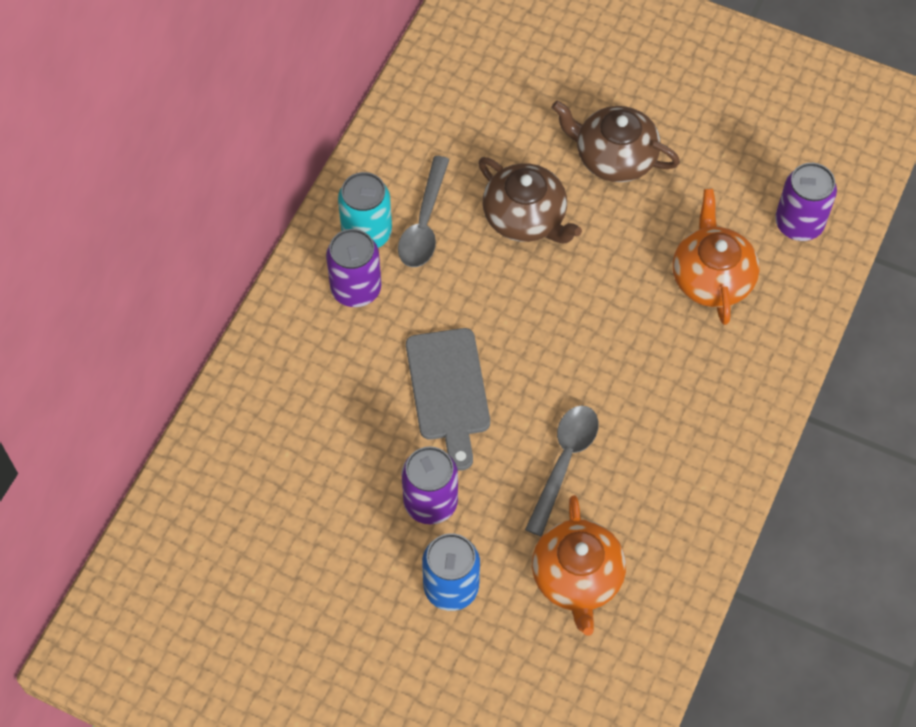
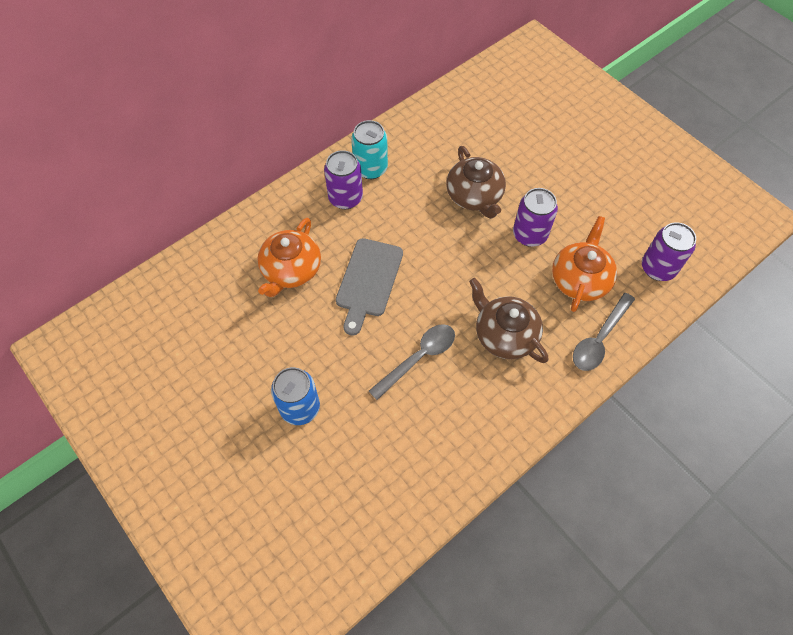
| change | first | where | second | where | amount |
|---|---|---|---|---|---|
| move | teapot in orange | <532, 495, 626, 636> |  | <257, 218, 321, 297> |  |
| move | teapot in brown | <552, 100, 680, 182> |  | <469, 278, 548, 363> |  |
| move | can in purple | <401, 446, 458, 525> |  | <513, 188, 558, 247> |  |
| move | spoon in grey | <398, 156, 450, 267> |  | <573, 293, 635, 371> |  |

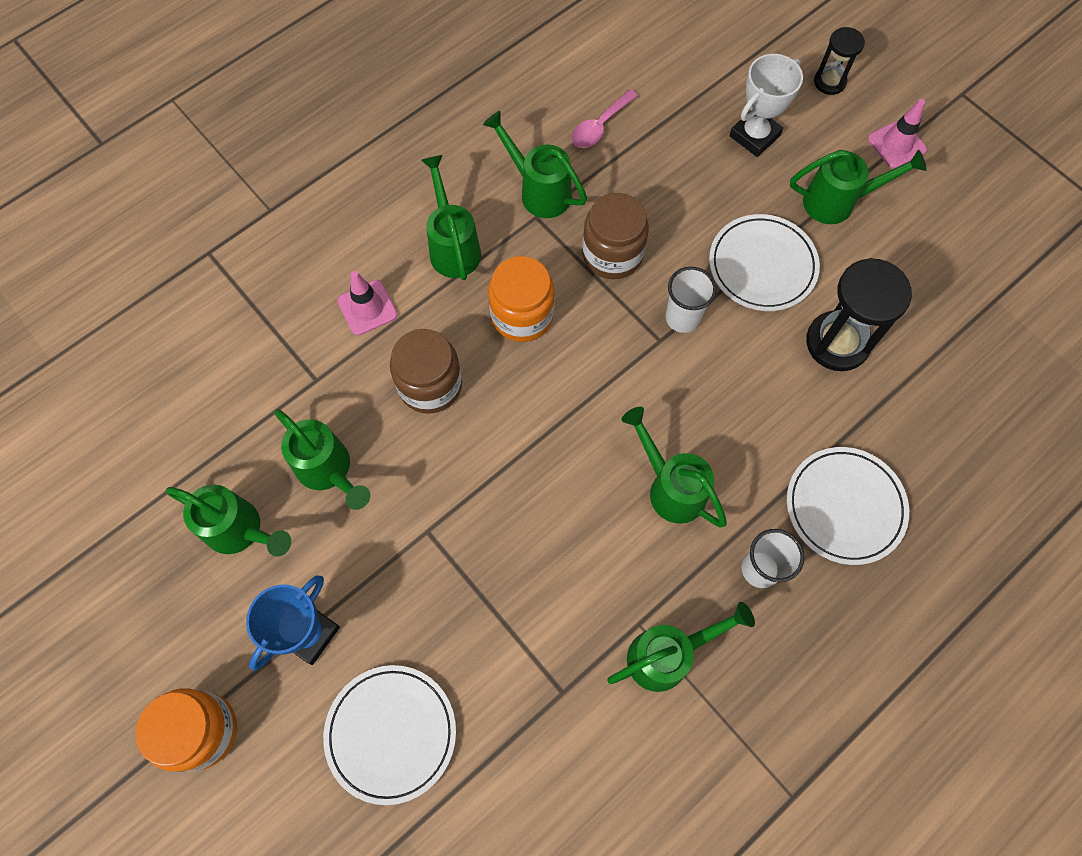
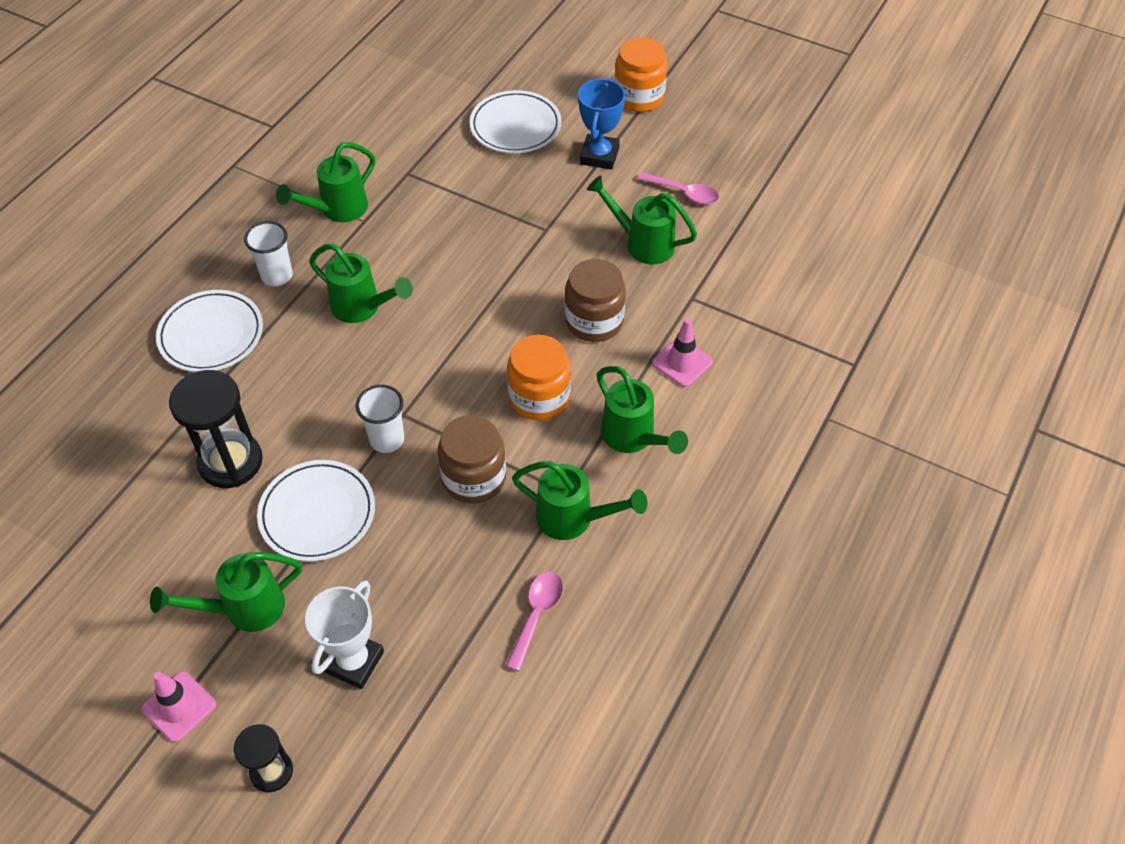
| change | first | where | second | where | amount |
|---|---|---|---|---|---|
| replace | watering can in green | <166, 484, 291, 557> | spoon in pink | <637, 172, 719, 204> |  |

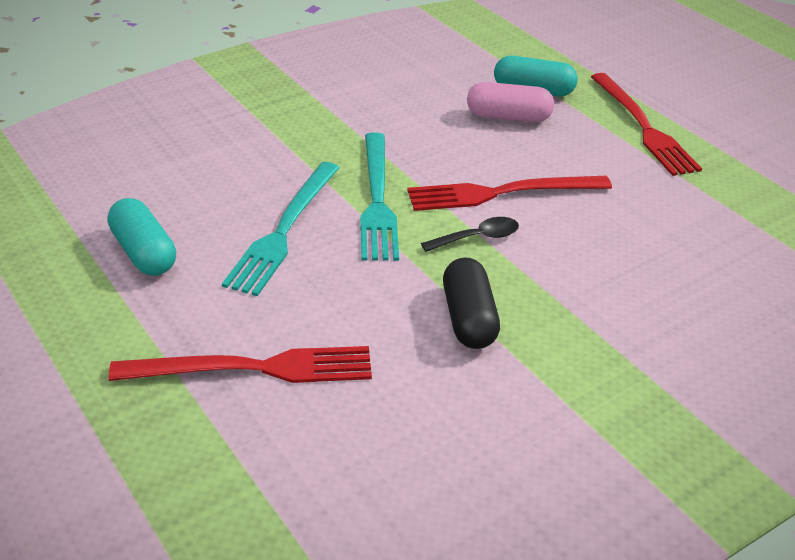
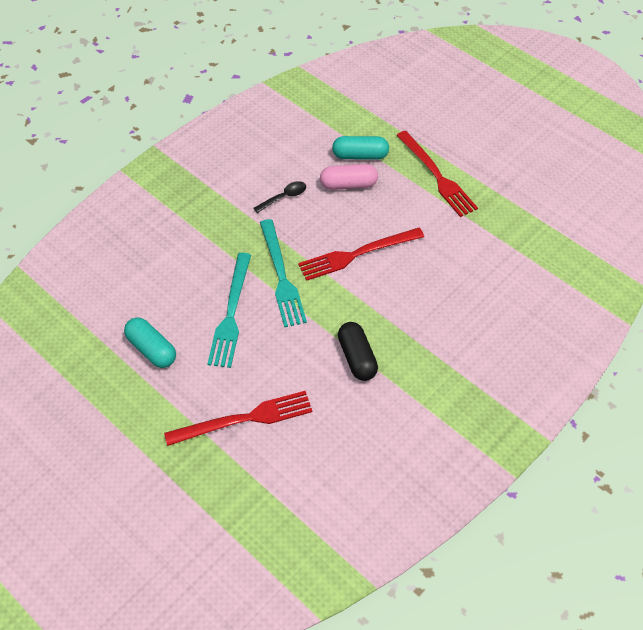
| change | first | where | second | where | amount |
|---|---|---|---|---|---|
| move | spoon in black | <421, 217, 519, 252> |  | <254, 181, 306, 213> |  |

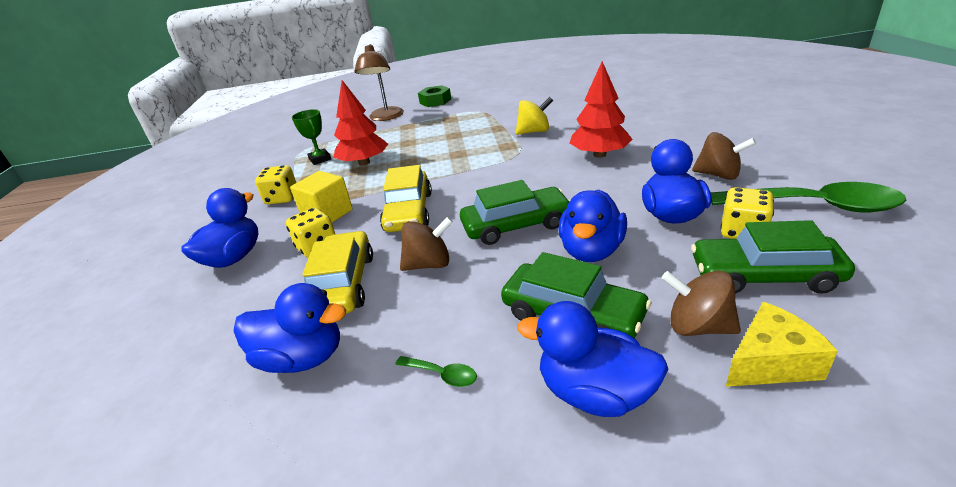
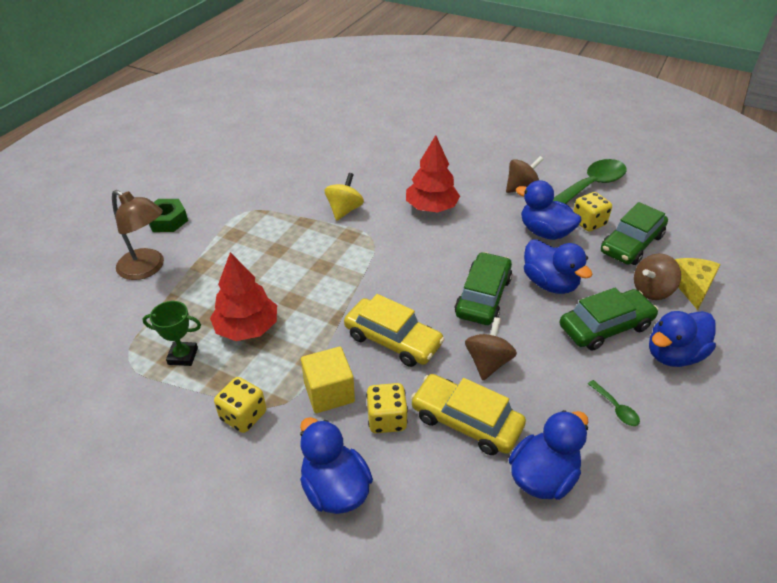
| change | first | where | second | where | amount |
|---|---|---|---|---|---|
| rotate | spoon in green | <395, 356, 477, 387> |  | <588, 380, 640, 426> | 90 degrees clockwise |

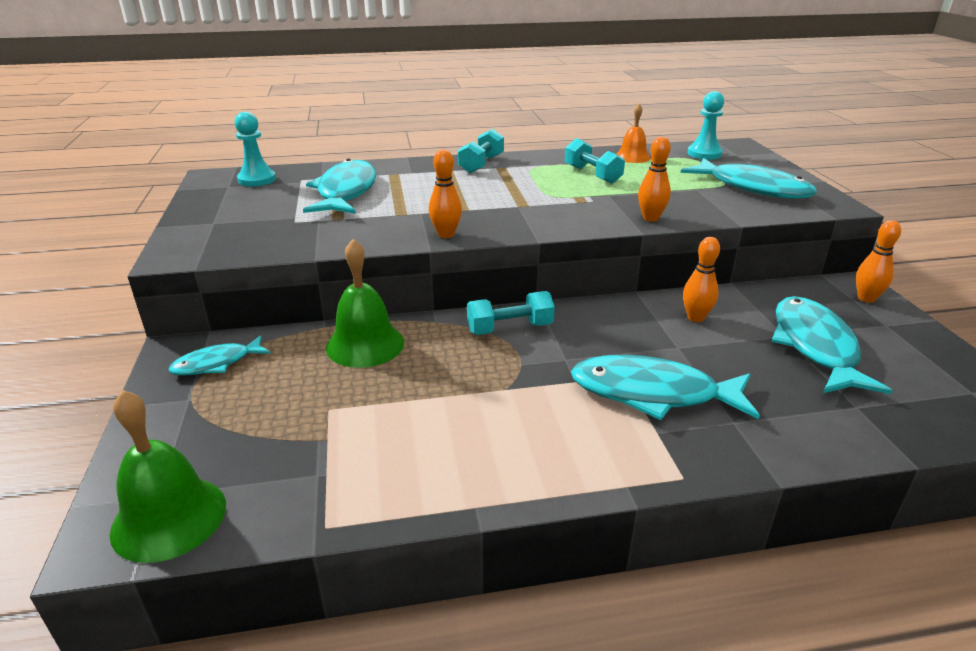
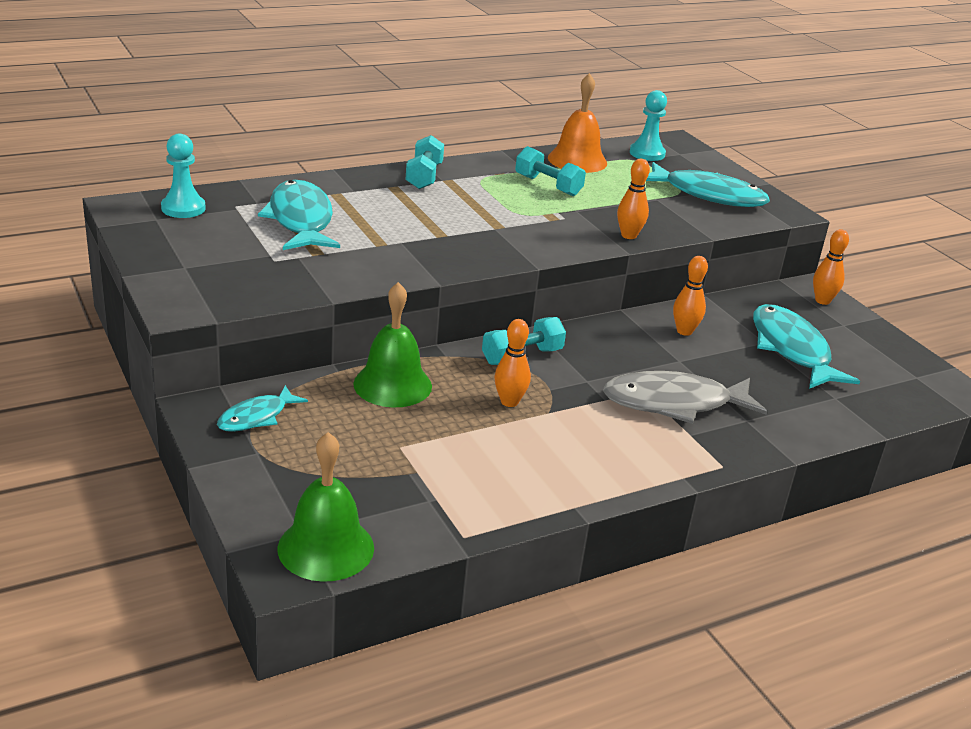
| change | first | where | second | where | amount |
|---|---|---|---|---|---|
| move | bowling pin in orange | <429, 149, 462, 238> |  | <494, 319, 531, 407> |  |
| resize | bell in orange | <617, 104, 651, 163> |  | <548, 73, 607, 173> | x1.56 |
| recolor | fish in turquoise | <571, 355, 760, 420> | fish in grey | <603, 371, 767, 424> |  |

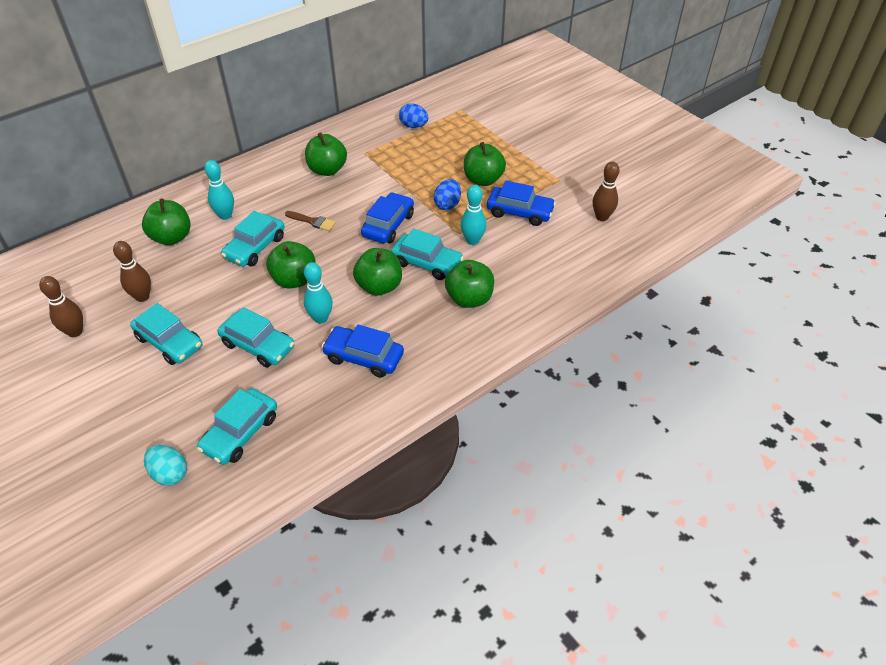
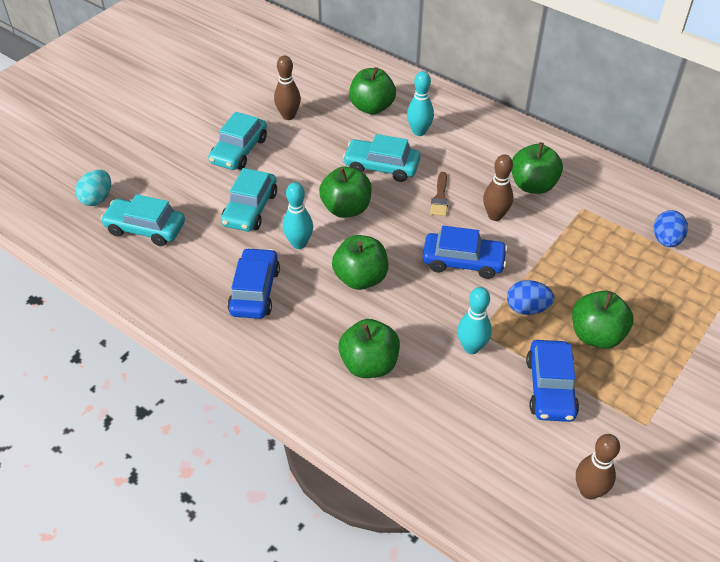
| change | first | where | second | where | amount |
|---|---|---|---|---|---|
| move | bowling pin in brown | <39, 276, 83, 337> |  | <483, 154, 513, 221> |  |
| delete | car in turquoise | <391, 228, 464, 280> |  |  |  |

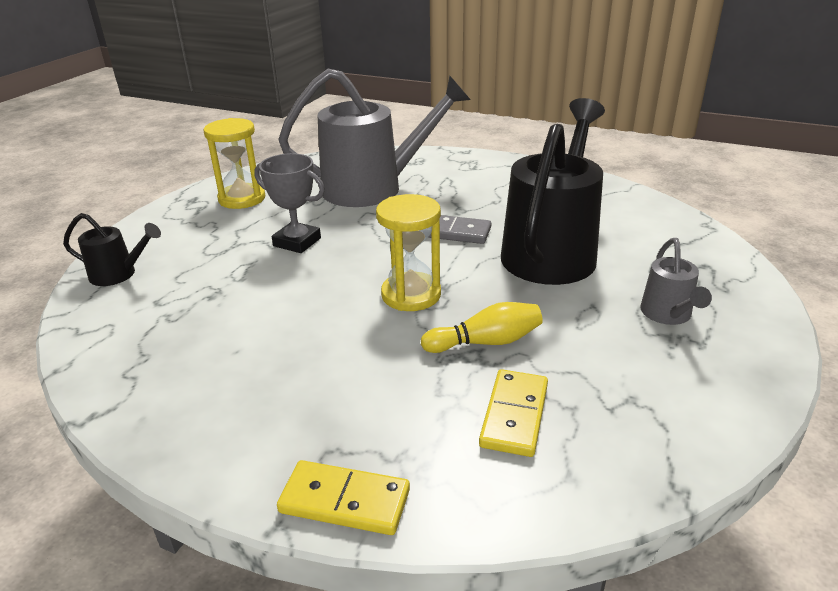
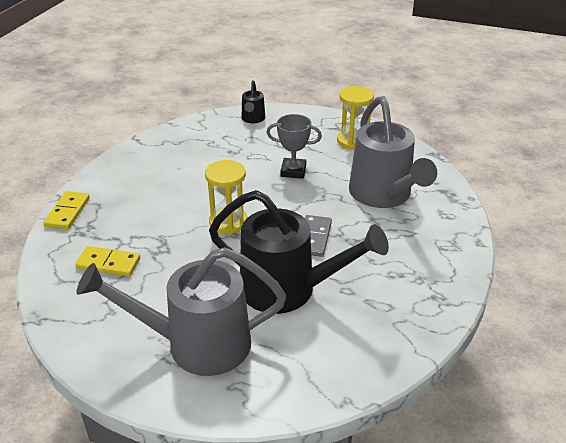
| change | first | where | second | where | amount |
|---|---|---|---|---|---|
| resize | watering can in grey | <640, 238, 712, 325> |  | <77, 247, 286, 376> | x2.19 |
| rotate | trophy in grey | <254, 153, 325, 253> |  | <266, 114, 322, 179> | 75 degrees clockwise |
| delete | bowling pin in yellow | <421, 302, 543, 353> |  |  |  |

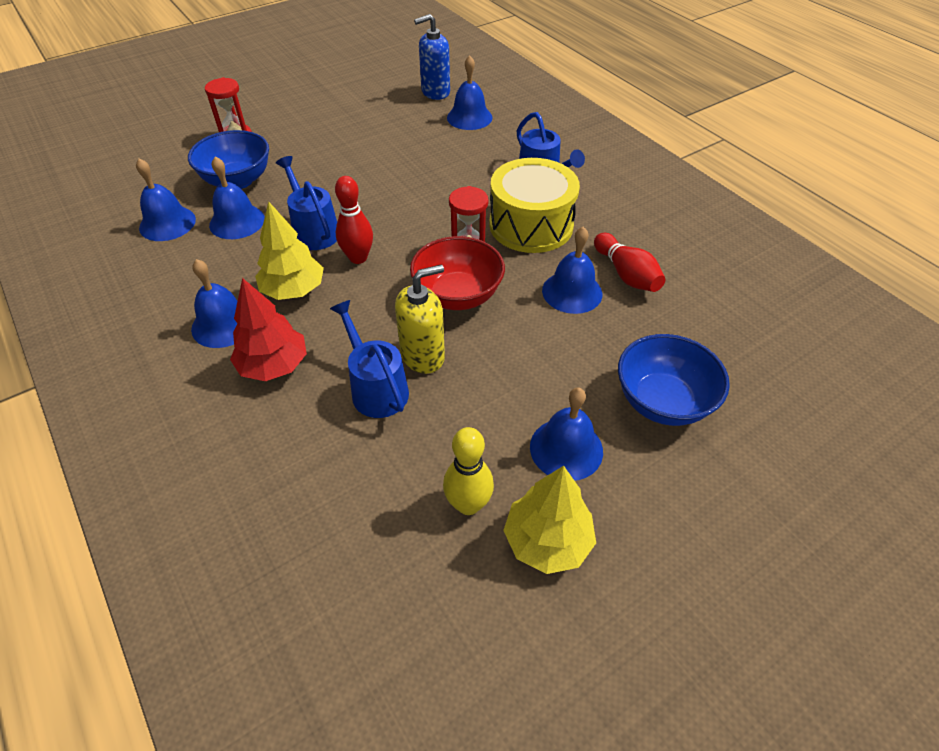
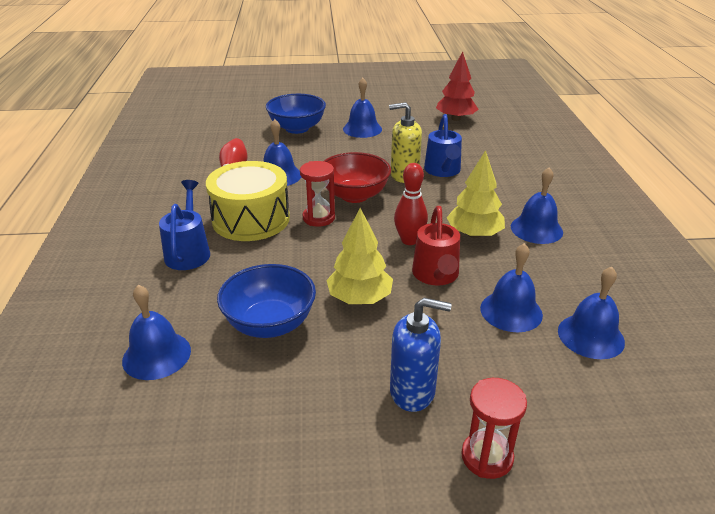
| change | first | where | second | where | amount |
|---|---|---|---|---|---|
| move | bowl in blue | <188, 130, 269, 189> |  | <217, 264, 316, 338> |  |
| move | tree in yellow | <503, 466, 596, 574> |  | <326, 208, 393, 304> |  |
| move | soap dispenser in blue | <414, 14, 450, 100> |  | <390, 298, 452, 412> |  |
| recolor | watering can in blue | <276, 156, 337, 250> | watering can in red | <412, 206, 460, 286> |  |
| move | tree in red | <230, 278, 307, 381> |  | <436, 51, 479, 121> |  |
| delete | bowling pin in yellow | <443, 427, 494, 515> |  |  |  |

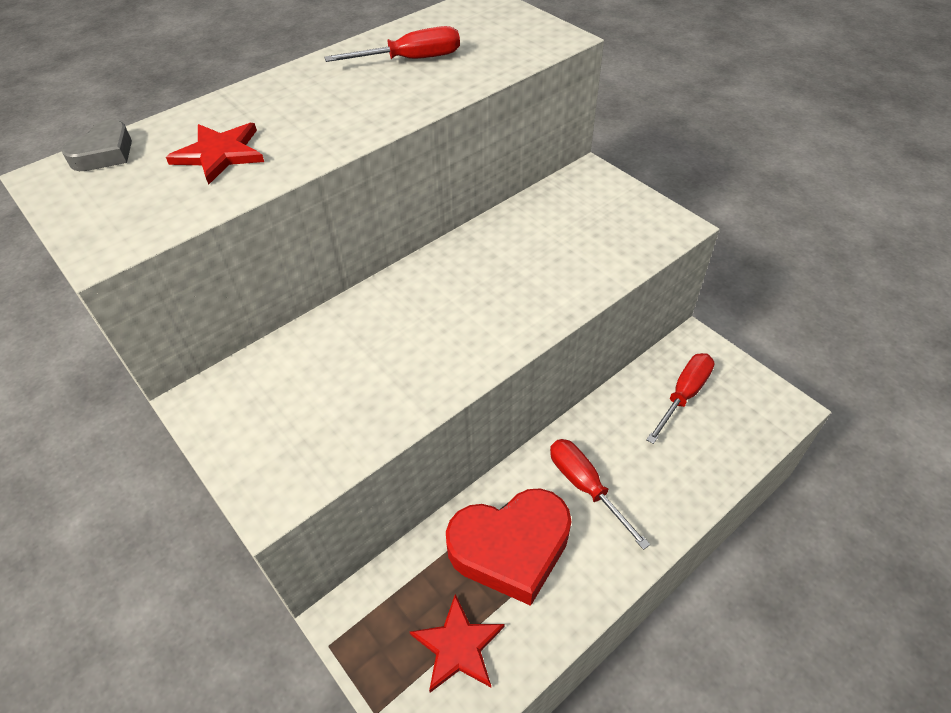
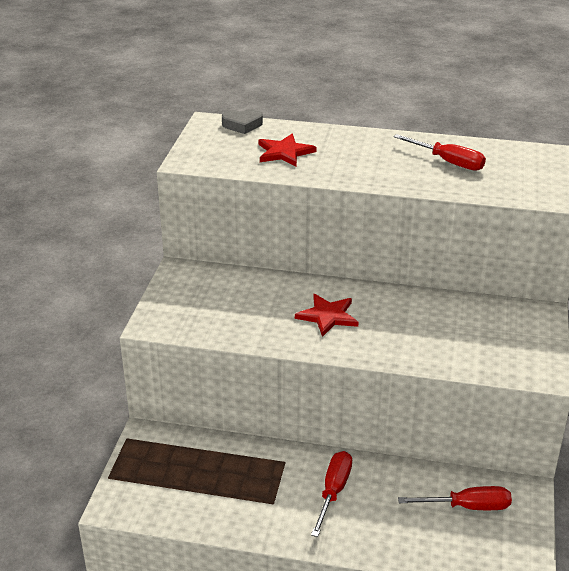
| change | first | where | second | where | amount |
|---|---|---|---|---|---|
| move | star in red | <410, 594, 505, 693> |  | <295, 294, 358, 337> |  |
| delete | heart in red | <446, 488, 572, 606> |  |  |  |

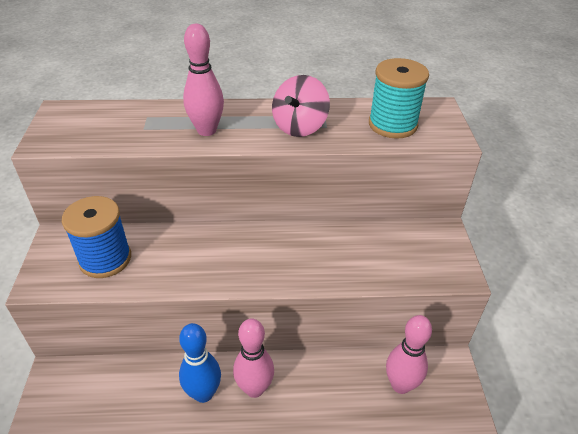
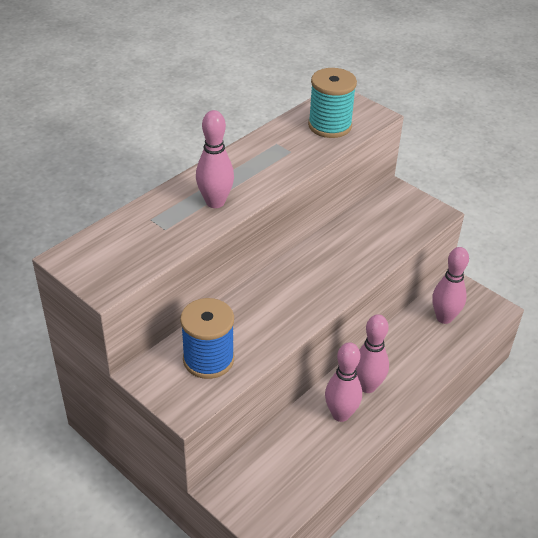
| change | first | where | second | where | amount |
|---|---|---|---|---|---|
| recolor | bowling pin in blue | <179, 323, 221, 403> | bowling pin in pink | <325, 342, 362, 422> |  |
| delete | spinning top in pink | <272, 75, 330, 137> |  |  |  |

